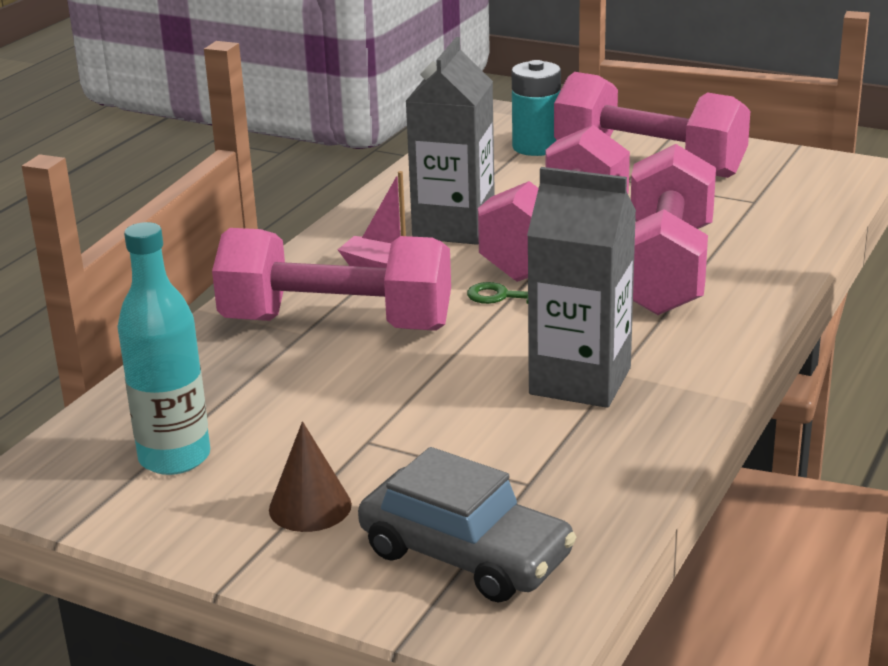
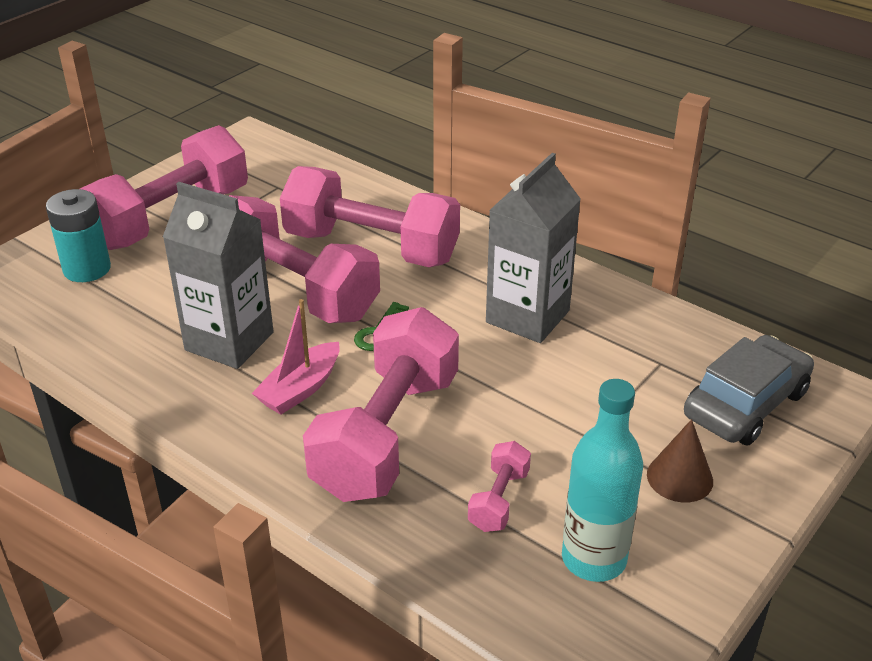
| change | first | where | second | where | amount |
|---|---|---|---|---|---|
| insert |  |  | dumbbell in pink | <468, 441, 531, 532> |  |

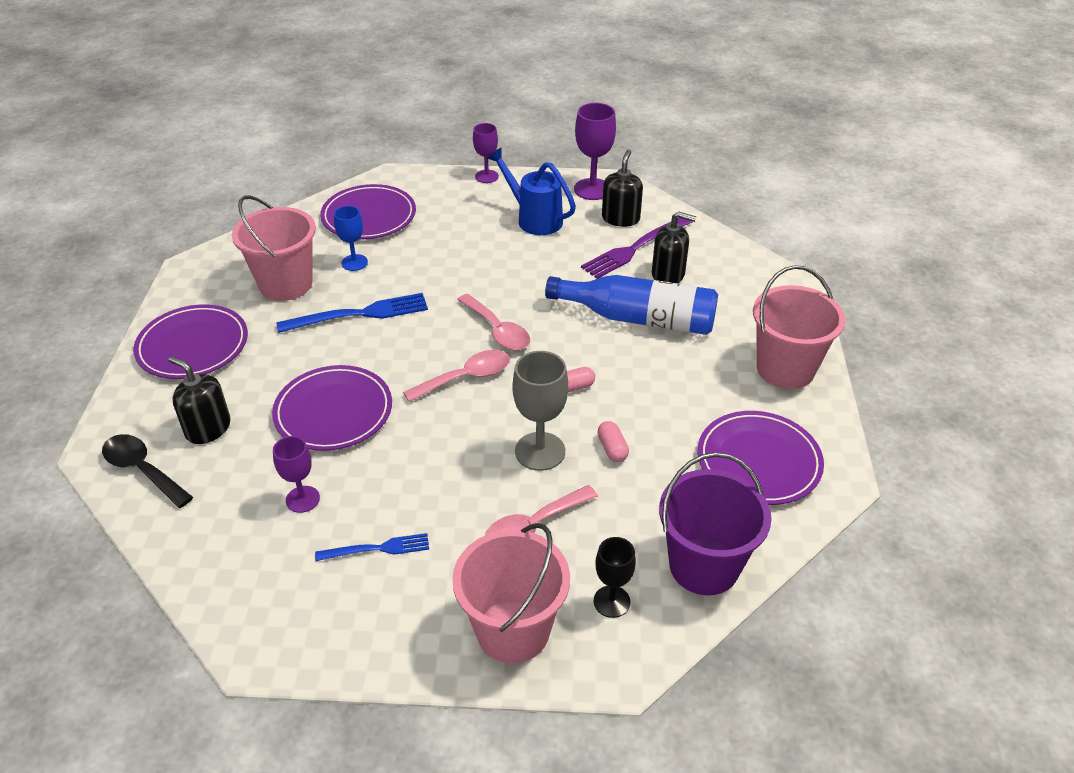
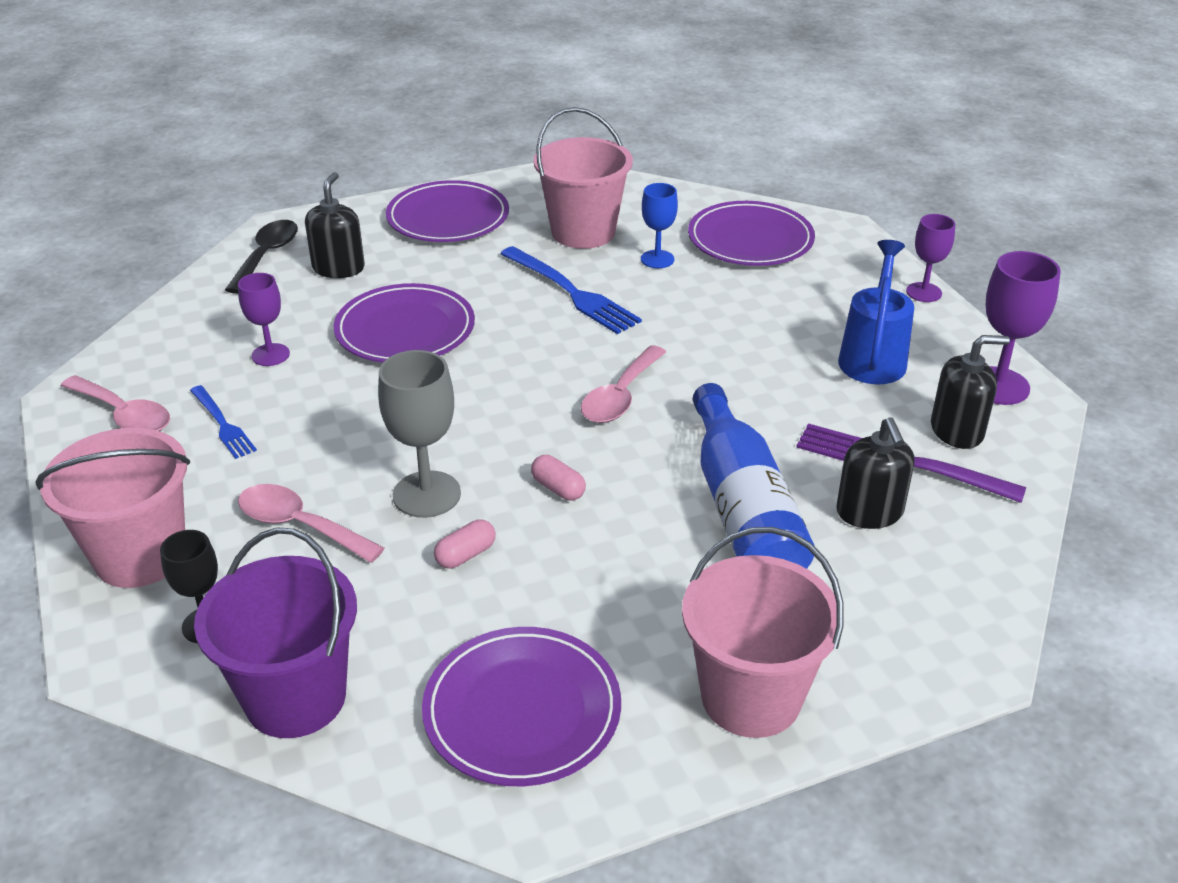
| change | first | where | second | where | amount |
|---|---|---|---|---|---|
| move | spoon in pink | <403, 350, 510, 402> |  | <61, 375, 170, 431> |  |

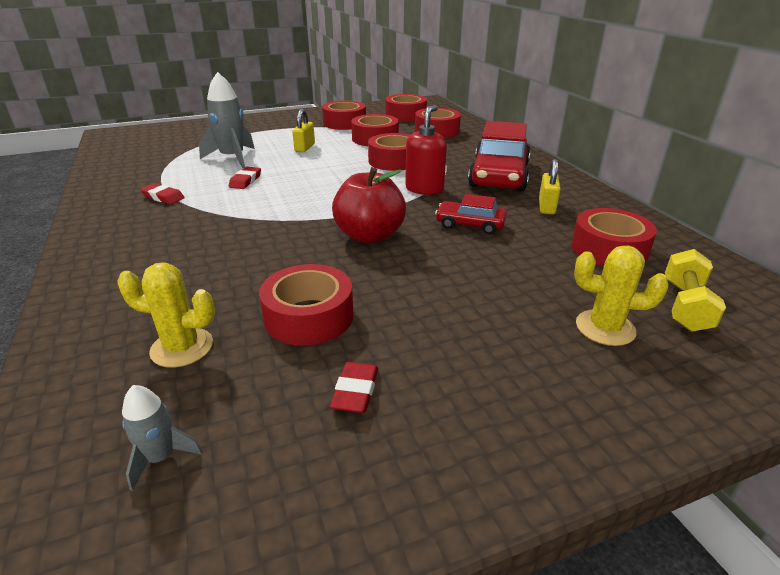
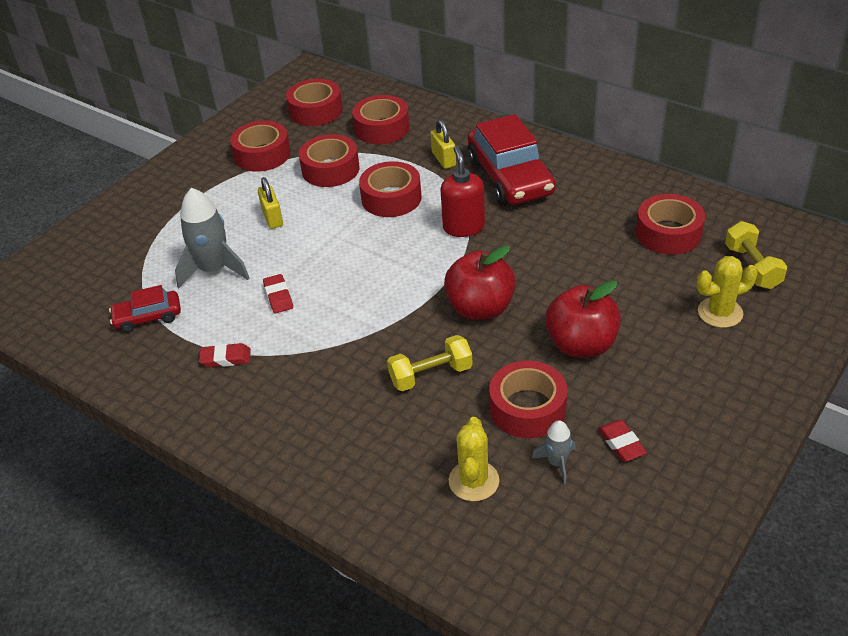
| change | first | where | second | where | amount |
|---|---|---|---|---|---|
| move | car in red | <435, 194, 507, 234> |  | <109, 285, 181, 333> |  |
| insert |  |  | dumbbell in yellow | <387, 335, 473, 391> |  |
| move | padlock in yellow | <539, 159, 561, 215> |  | <430, 119, 456, 169> |  |
| rotate | cactus in yellow | <117, 262, 215, 368> |  | <449, 417, 499, 501> | 60 degrees counterclockwise |
| move | rocket in grey | <122, 385, 202, 490> |  | <532, 420, 576, 484> |  |
| insert |  |  | apple in red | <545, 280, 621, 357> |  |

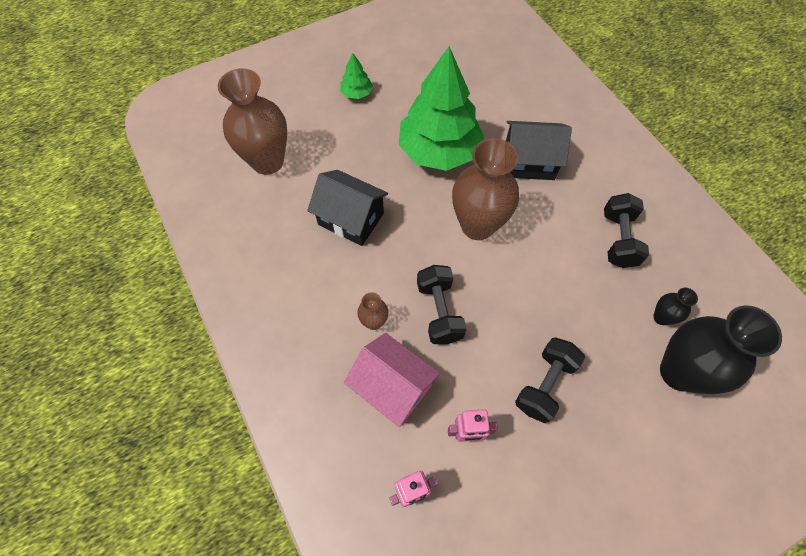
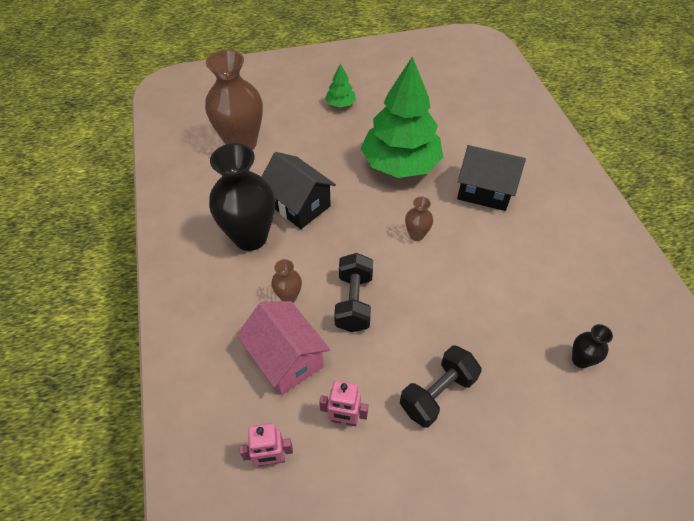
| change | first | where | second | where | amount |
|---|---|---|---|---|---|
| move | vase in black | <660, 305, 782, 394> |  | <209, 143, 275, 251> |  |
| resize | vase in brown | <452, 138, 519, 240> |  | <405, 196, 433, 241> | x0.45 |
| delete | dumbbell in black | <604, 193, 649, 268> |  |  |  |

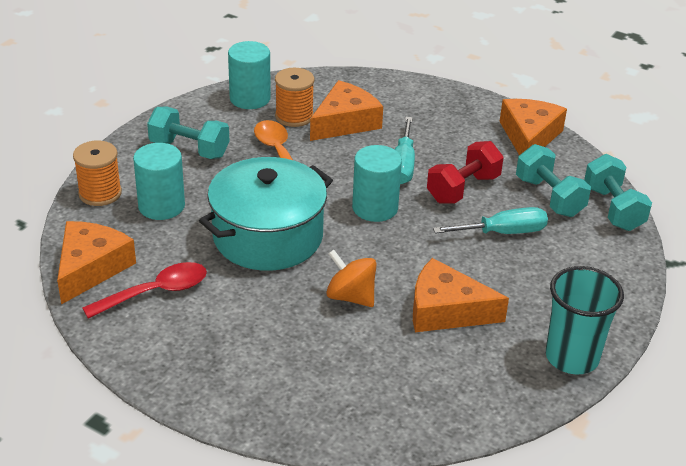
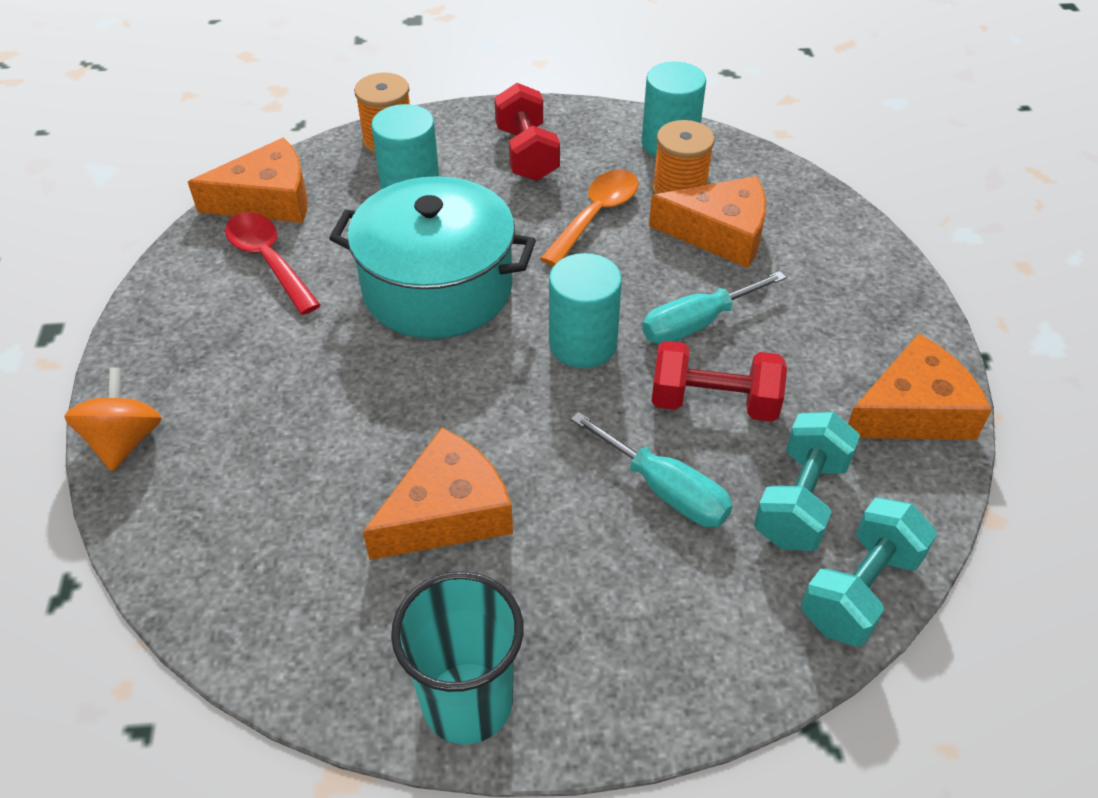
| change | first | where | second | where | amount |
|---|---|---|---|---|---|
| move | spinning top in orange | <326, 250, 377, 307> |  | <64, 367, 162, 471> |  |
| rotate | spoon in red | <82, 262, 207, 319> |  | <225, 212, 321, 315> | 150 degrees counterclockwise |
| rotate | cheese in orange | <413, 258, 509, 332> |  | <363, 428, 513, 560> | 75 degrees clockwise |
| recolor | dumbbell in turquoise | <147, 107, 230, 159> | dumbbell in red | <494, 83, 560, 181> |  |

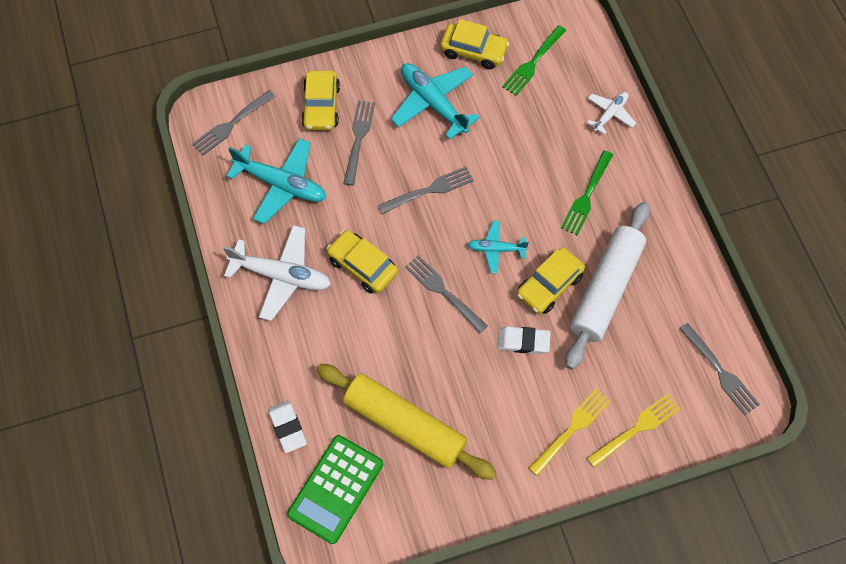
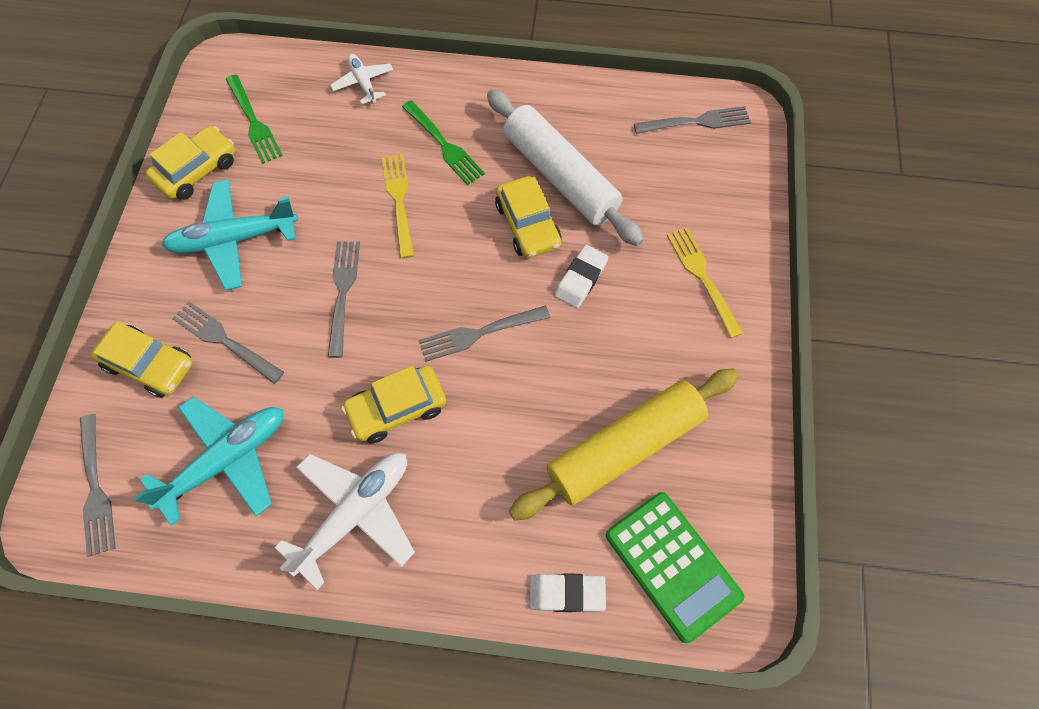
| change | first | where | second | where | amount |
|---|---|---|---|---|---|
| move | fork in yellow | <587, 394, 680, 468> |  | <382, 154, 414, 258> |  |
| delete | plane in turquoise | <467, 221, 529, 274> |  |  |  |

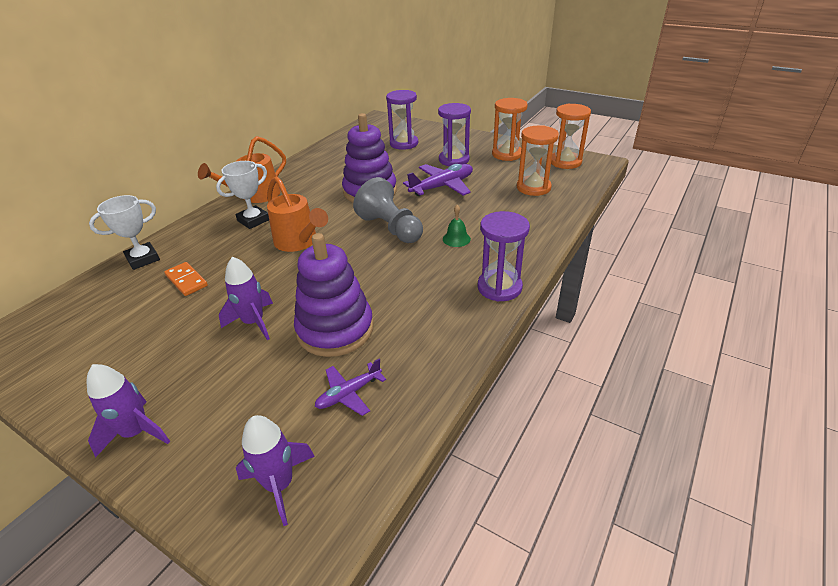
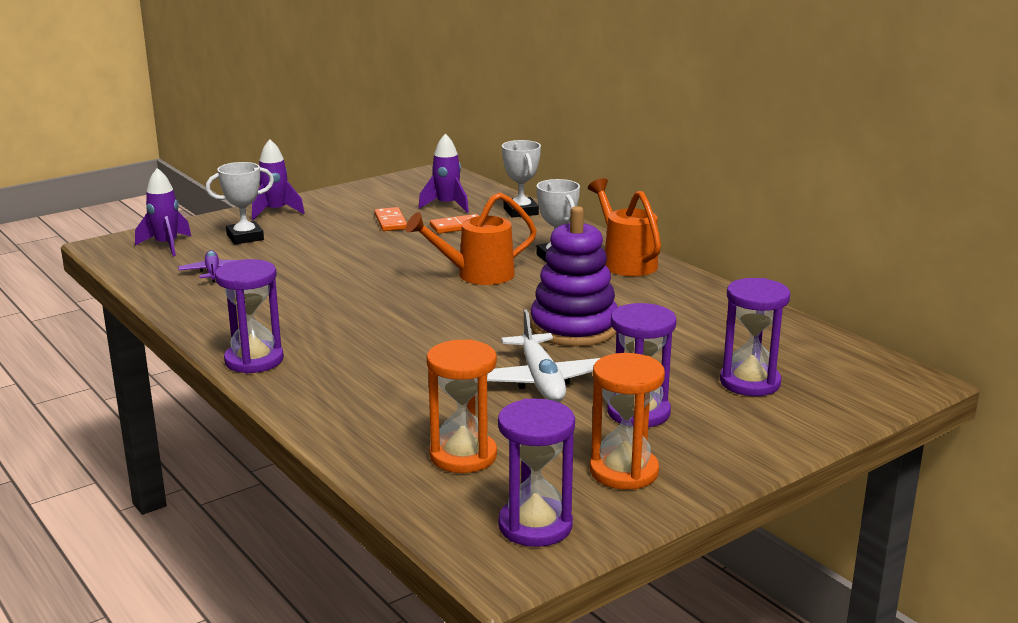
| change | first | where | second | where | amount |
|---|---|---|---|---|---|
| insert |  |  | trophy in white | <206, 162, 274, 244> |  |
| insert |  |  | domino in orange | <374, 207, 407, 231> |  |
| move | rocket in purple | <219, 257, 273, 340> |  | <418, 134, 469, 213> |  |
| recolor | plane in purple | <403, 164, 473, 196> | plane in white | <487, 309, 600, 402> |  |
| recolor | hourglass in orange | <551, 104, 591, 169> | hourglass in purple | <498, 399, 575, 547> |  |
| delete | stacking toy in purple | <294, 233, 374, 357> |  |  |  |
| delete | pawn in grey | <353, 177, 423, 243> |  |  |  |
| delete | bell in green | <443, 205, 471, 247> |  |  |  |

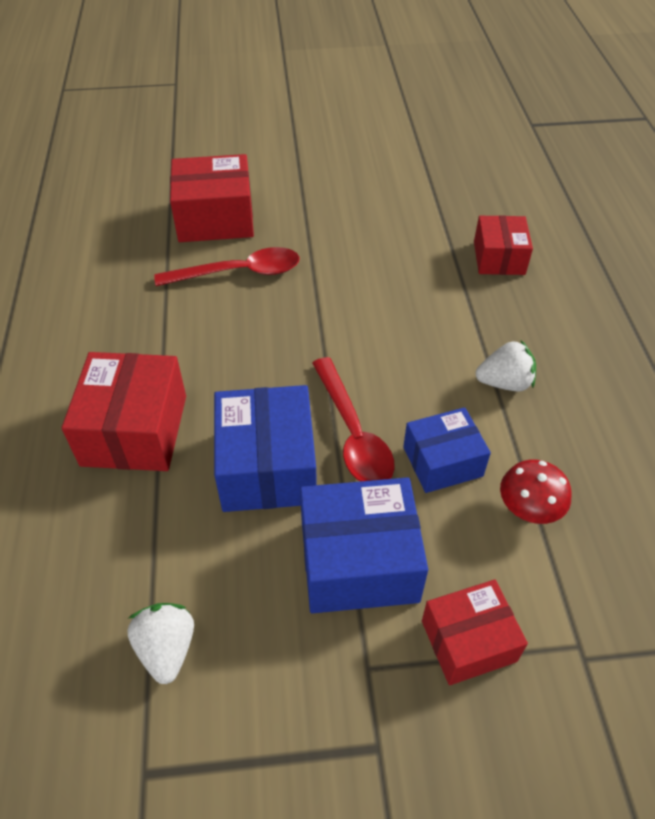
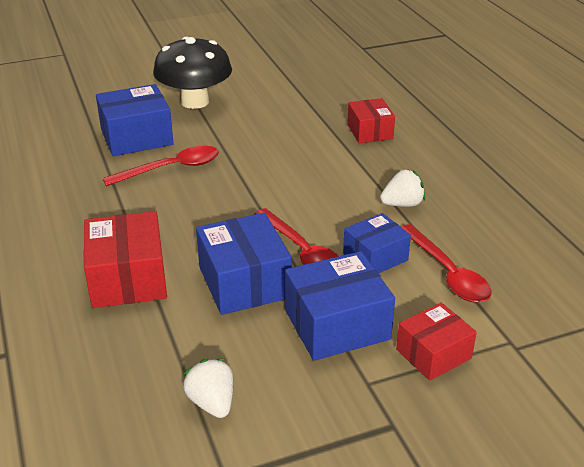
| change | first | where | second | where | amount |
|---|---|---|---|---|---|
| recolor | box in red | <170, 154, 254, 242> | box in blue | <96, 84, 174, 156> |  |
| insert |  |  | mushroom in black | <153, 37, 232, 109> |  |
| replace | mushroom in red | <500, 460, 572, 524> | spoon in red | <401, 224, 492, 303> |  |

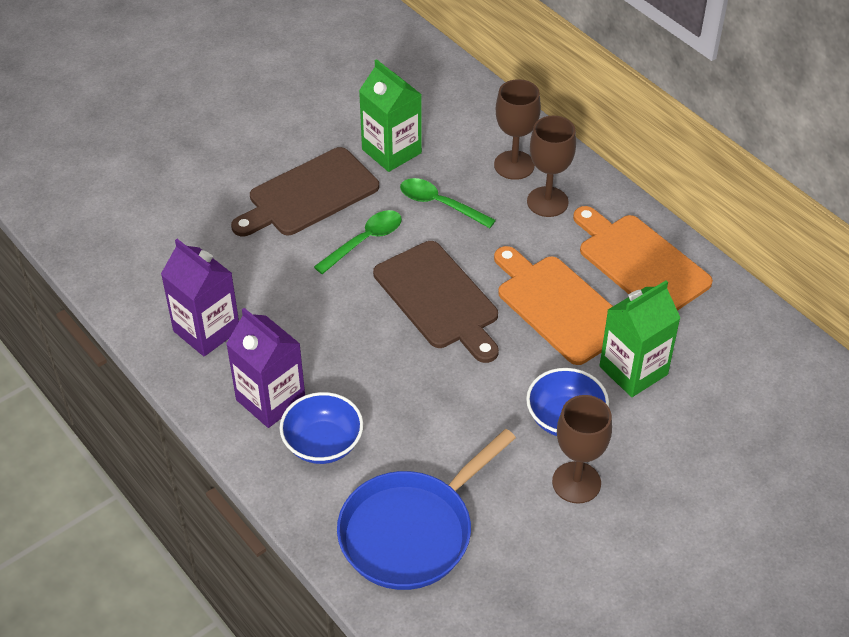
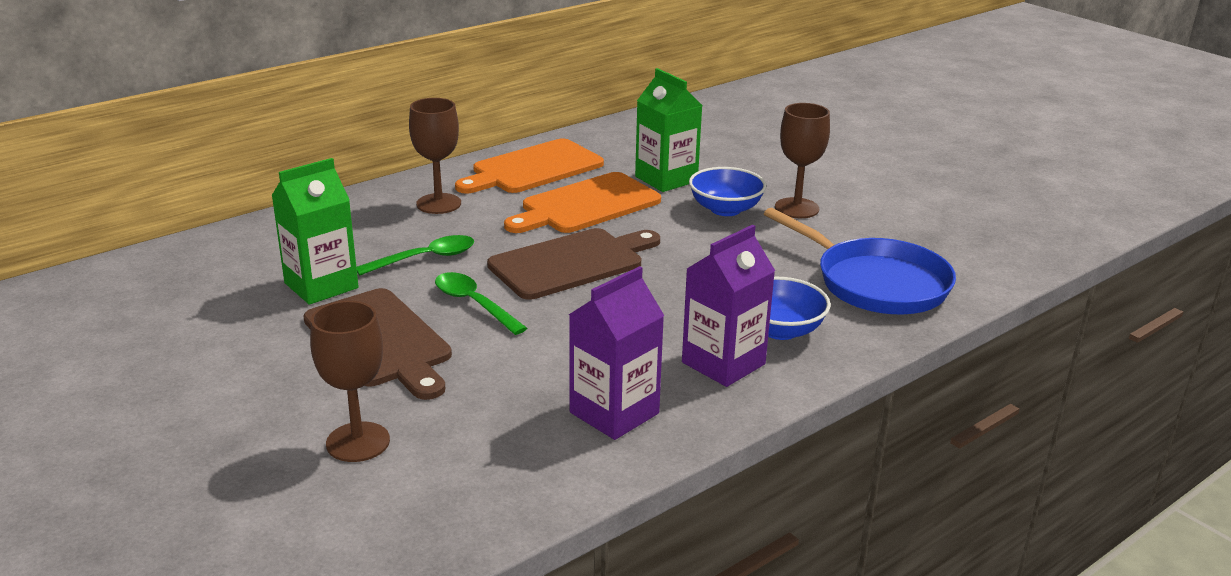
| change | first | where | second | where | amount |
|---|---|---|---|---|---|
| move | goblet in brown | <494, 79, 541, 180> |  | <310, 301, 390, 462> |  |
| rotate | spoon in green | <400, 178, 496, 228> |  | <357, 235, 474, 275> | 150 degrees counterclockwise |

